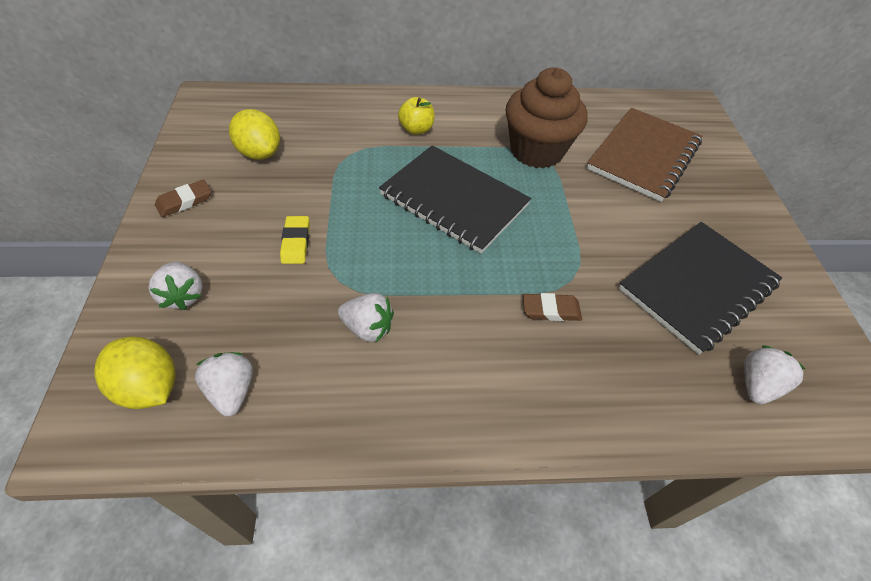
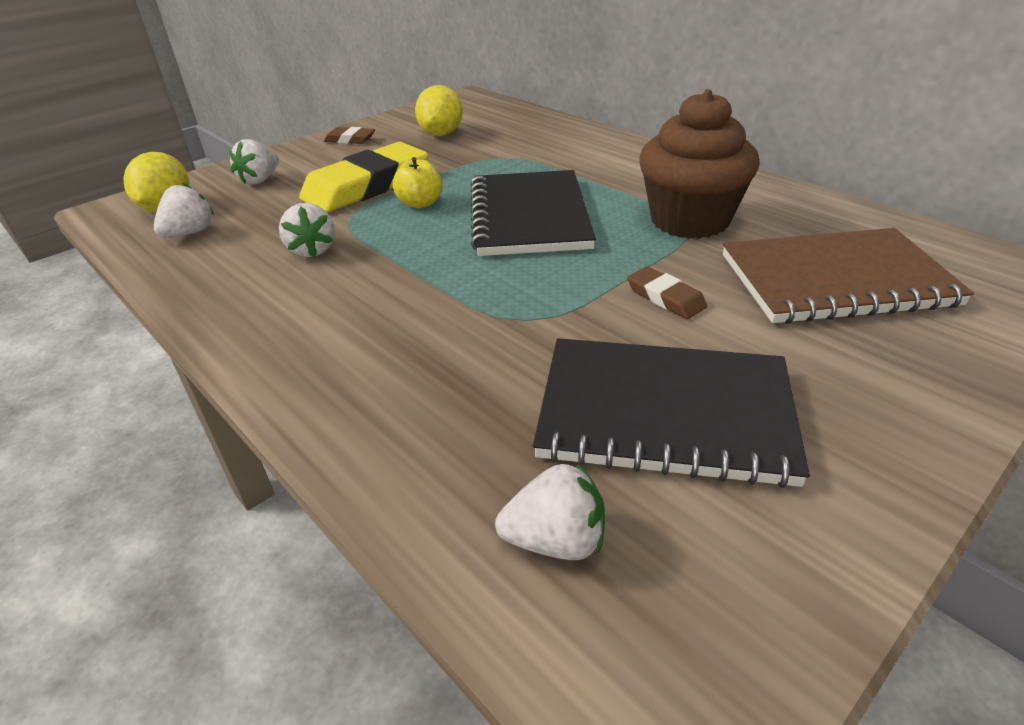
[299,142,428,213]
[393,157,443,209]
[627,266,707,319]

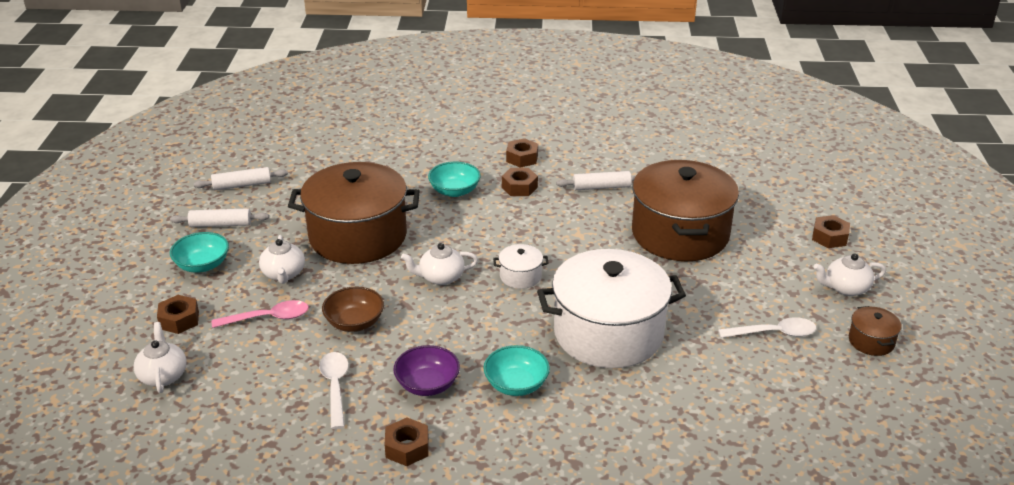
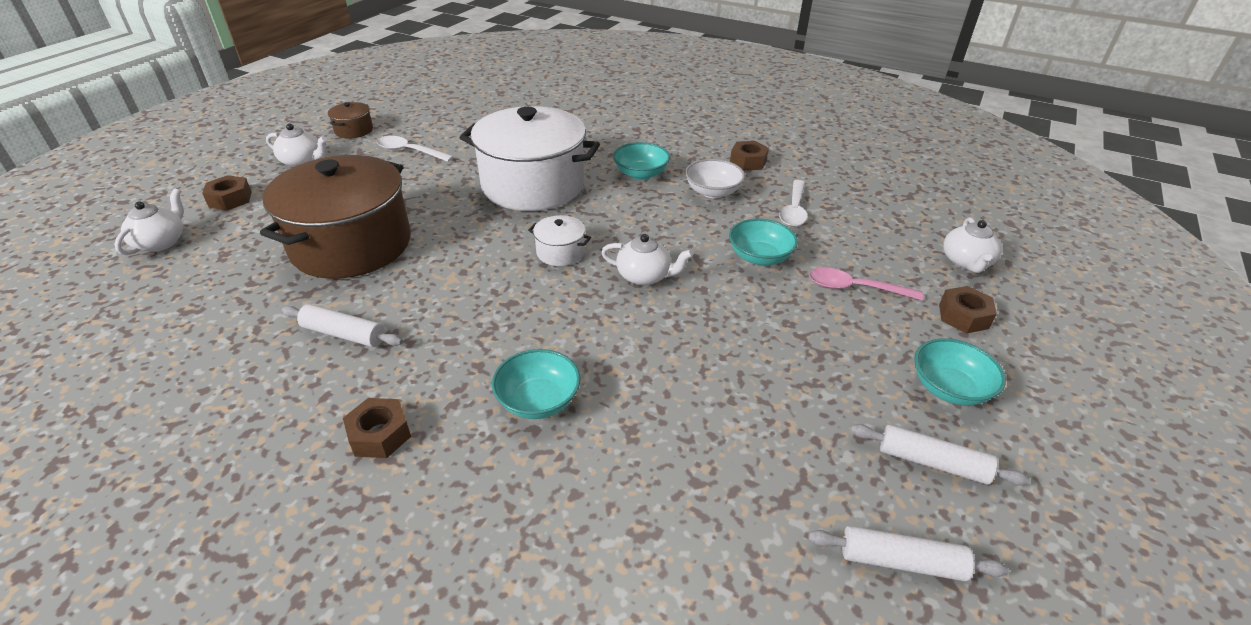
[114,189,184,255]
[685,159,745,198]
[729,219,798,265]
[288,162,420,264] (first image)
[502,168,538,196] (first image)

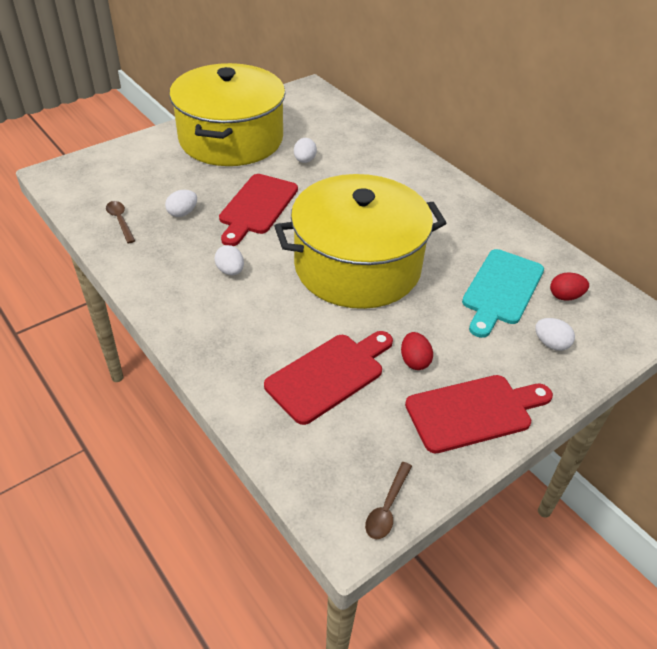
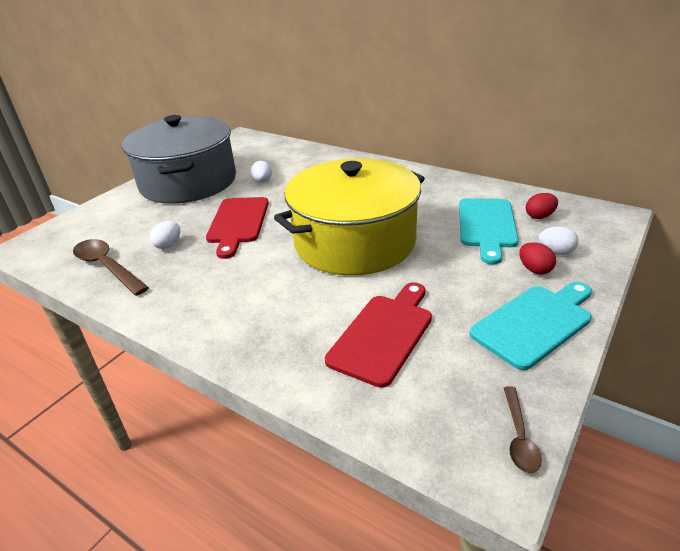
[73,239,149,296]
[122,115,236,204]
[470,282,592,370]
[519,242,556,274]
[214,245,244,275] (first image)

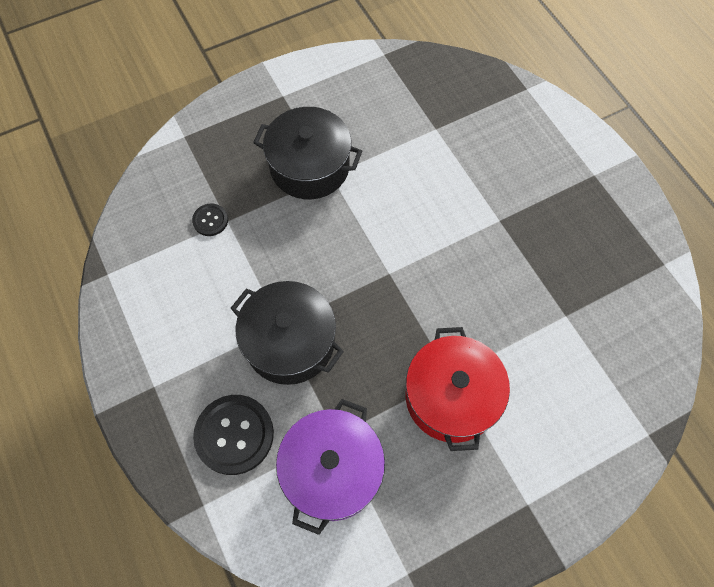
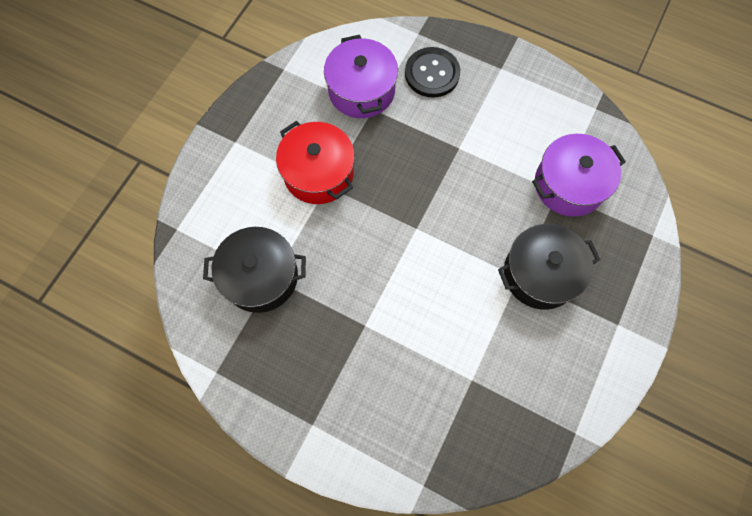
[203,227,306,313]
[532,134,626,217]

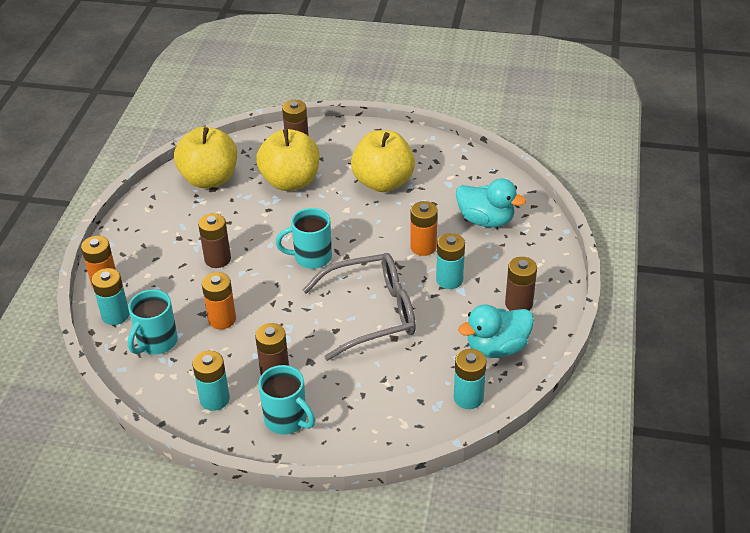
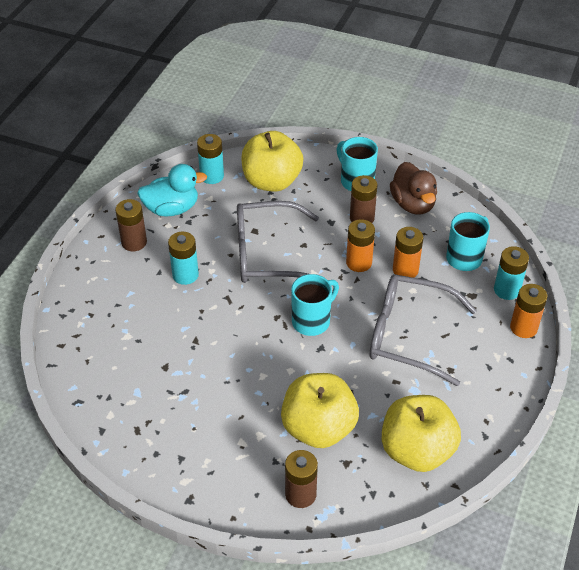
[241,131,303,192]
[291,274,339,336]
[346,219,375,272]
[370,274,477,386]
[390,162,437,215]
[456,178,526,228] (first image)

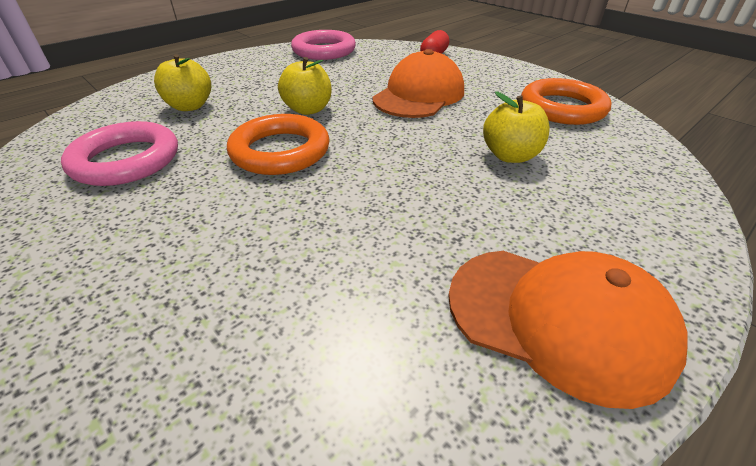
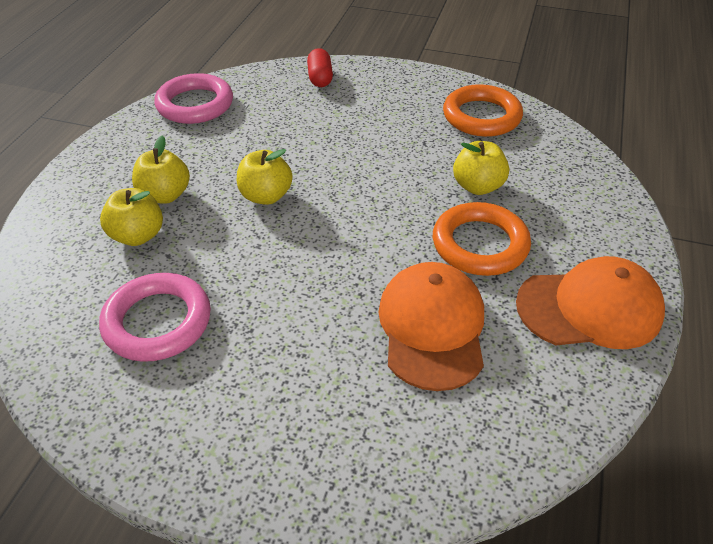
[132,136,190,204]
[378,262,484,391]
[433,202,531,276]

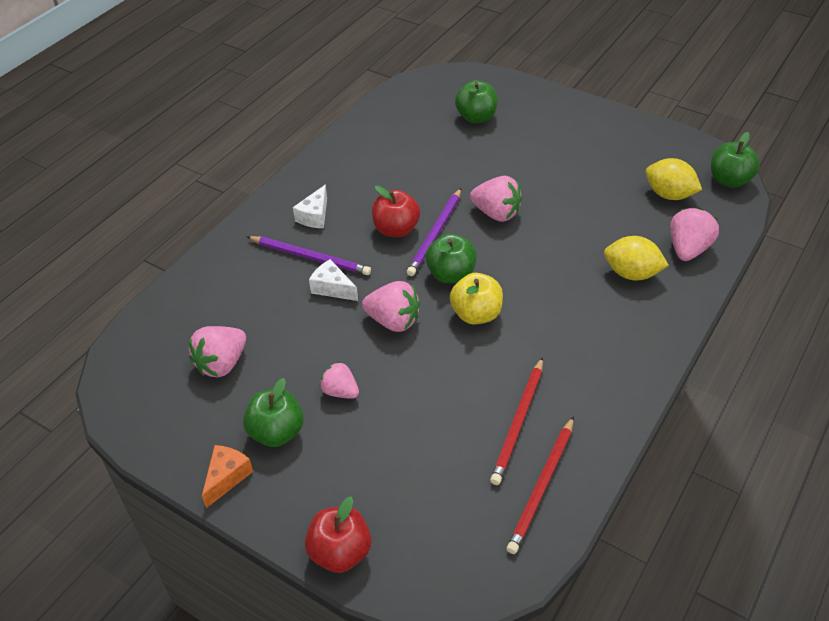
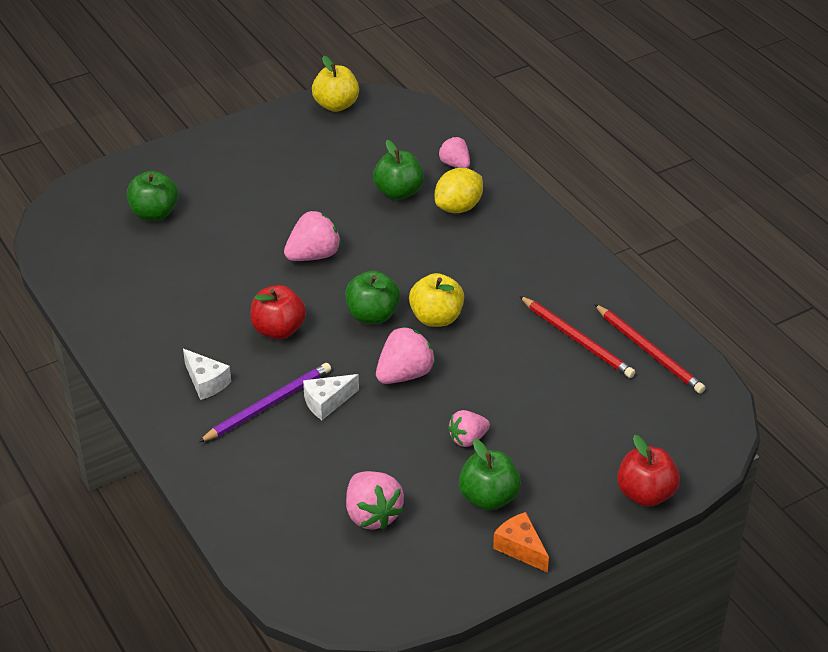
[312,56,359,112]
[373,140,424,200]
[438,137,470,168]
[407,188,461,276] (first image)
[646,158,702,200] (first image)

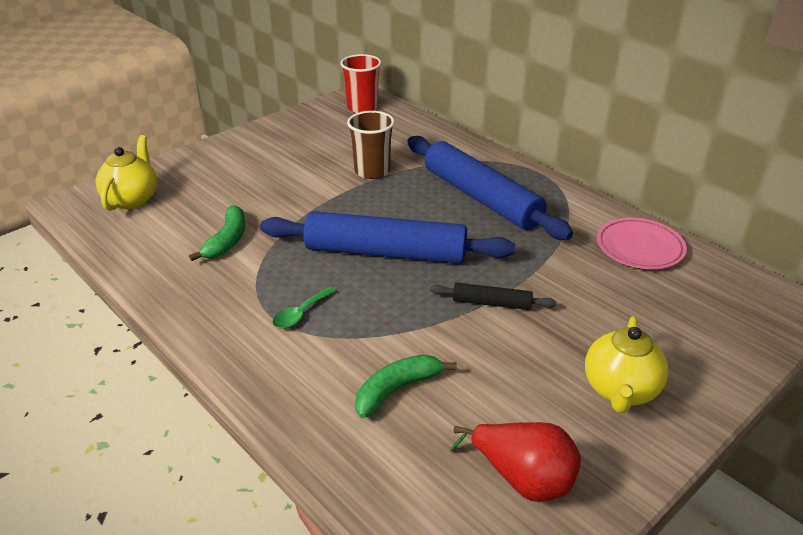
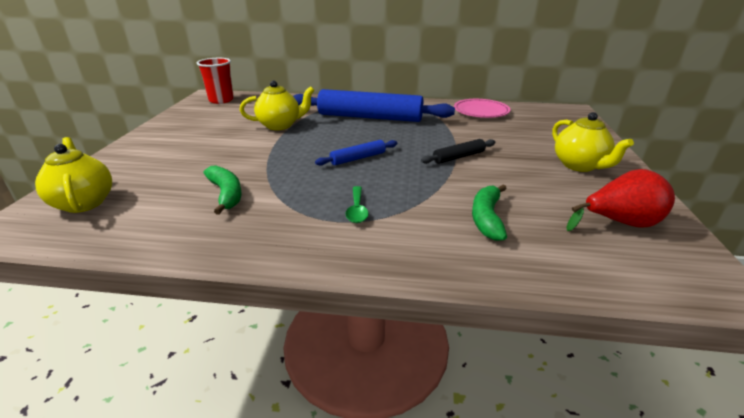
[240,81,315,130]
[315,140,397,166]

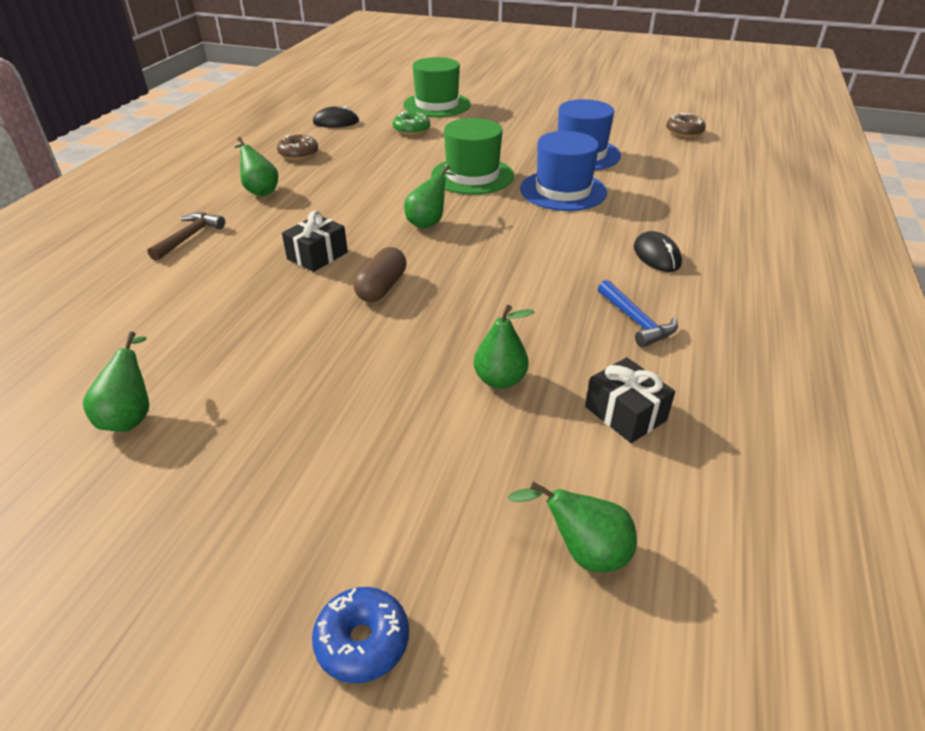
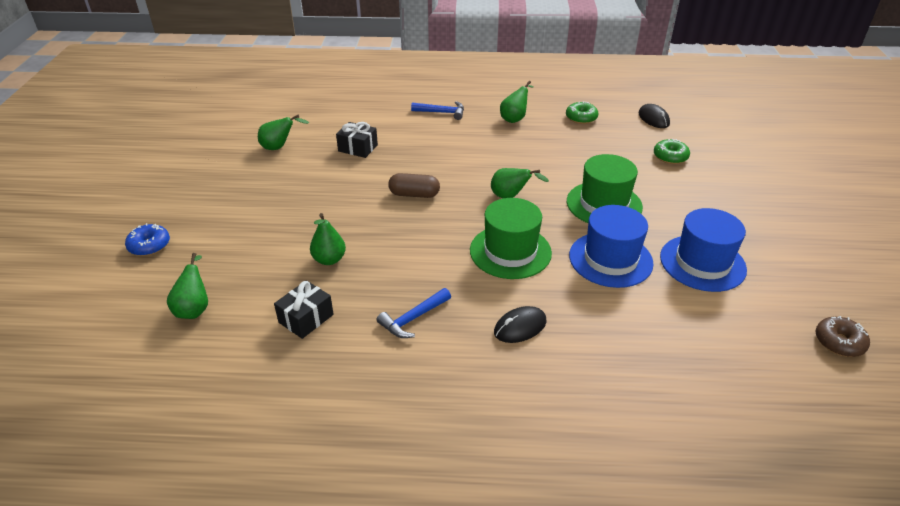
[336,122,378,158]
[411,101,464,120]
[470,198,552,279]
[566,101,598,124]

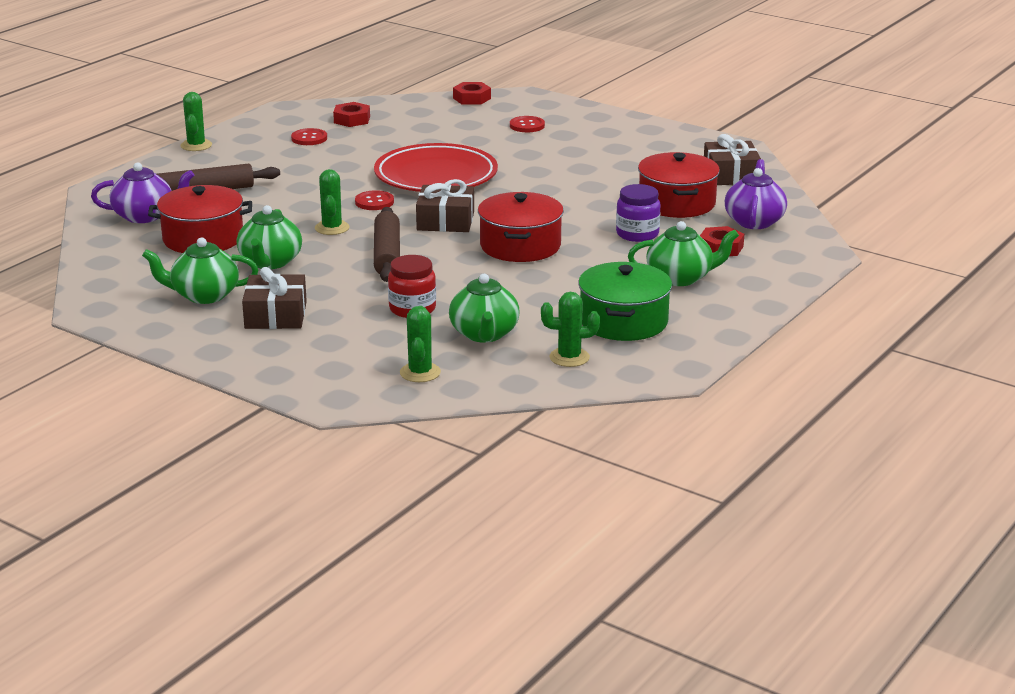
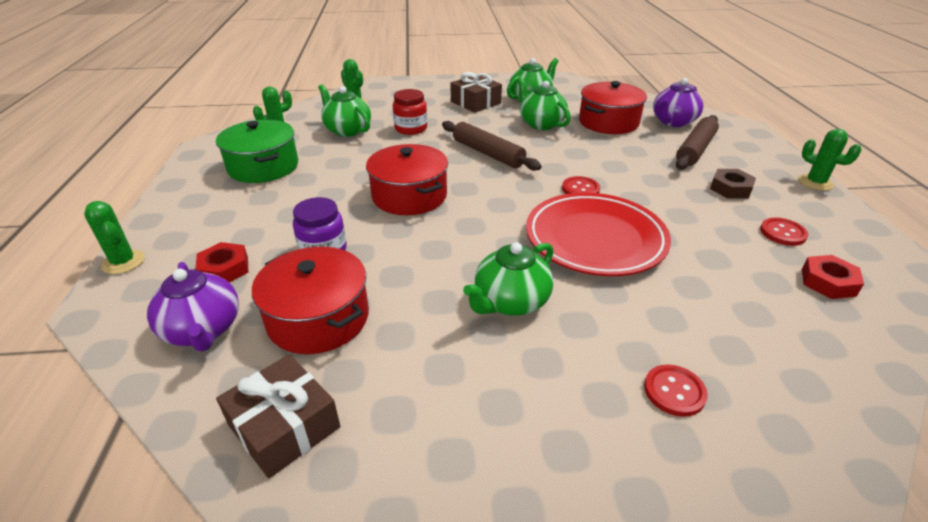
[84,201,145,274]
[463,242,554,316]
[710,169,756,199]
[416,179,474,232] (first image)
[453,82,491,105] (first image)

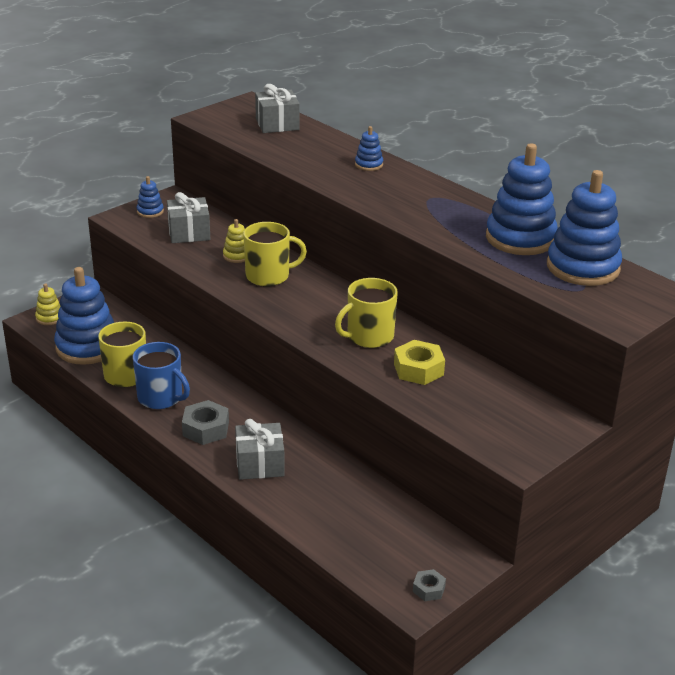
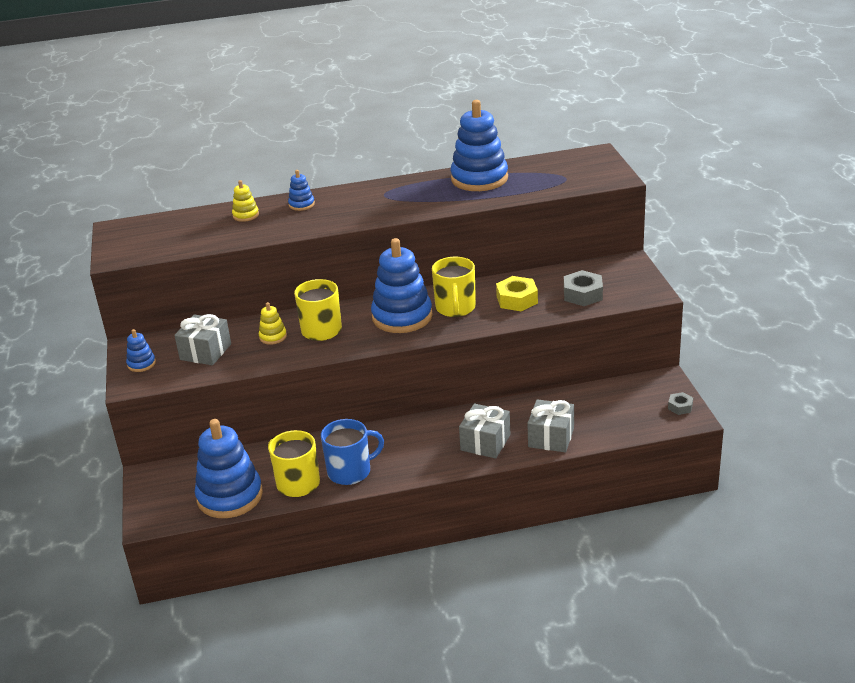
[232,180,259,222]
[371,238,433,333]
[527,399,574,452]
[564,270,603,306]

